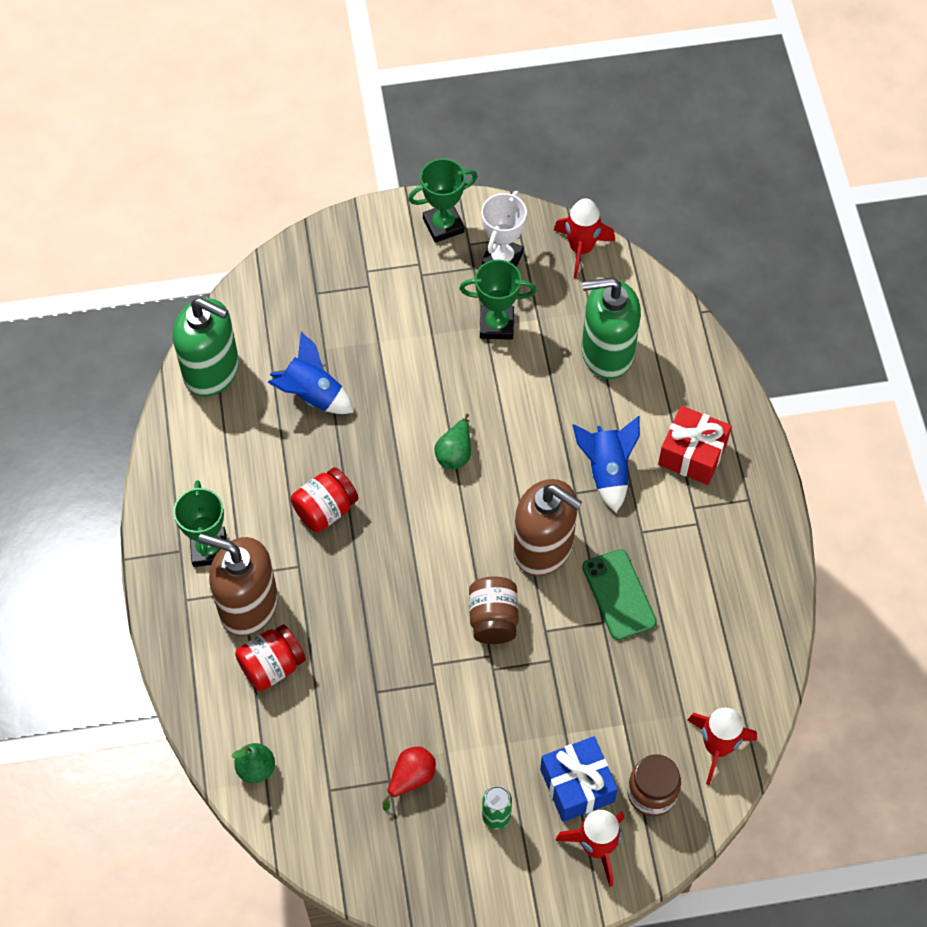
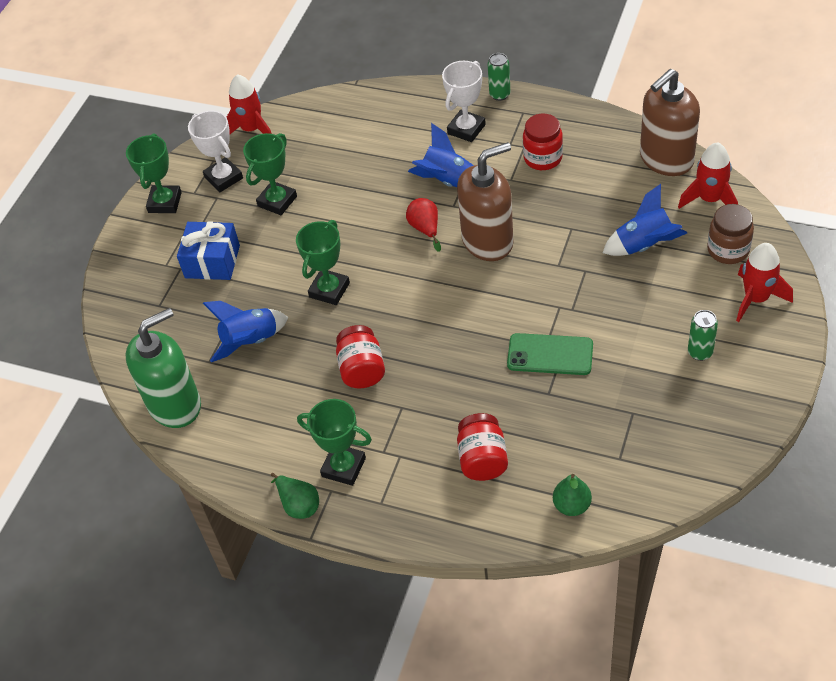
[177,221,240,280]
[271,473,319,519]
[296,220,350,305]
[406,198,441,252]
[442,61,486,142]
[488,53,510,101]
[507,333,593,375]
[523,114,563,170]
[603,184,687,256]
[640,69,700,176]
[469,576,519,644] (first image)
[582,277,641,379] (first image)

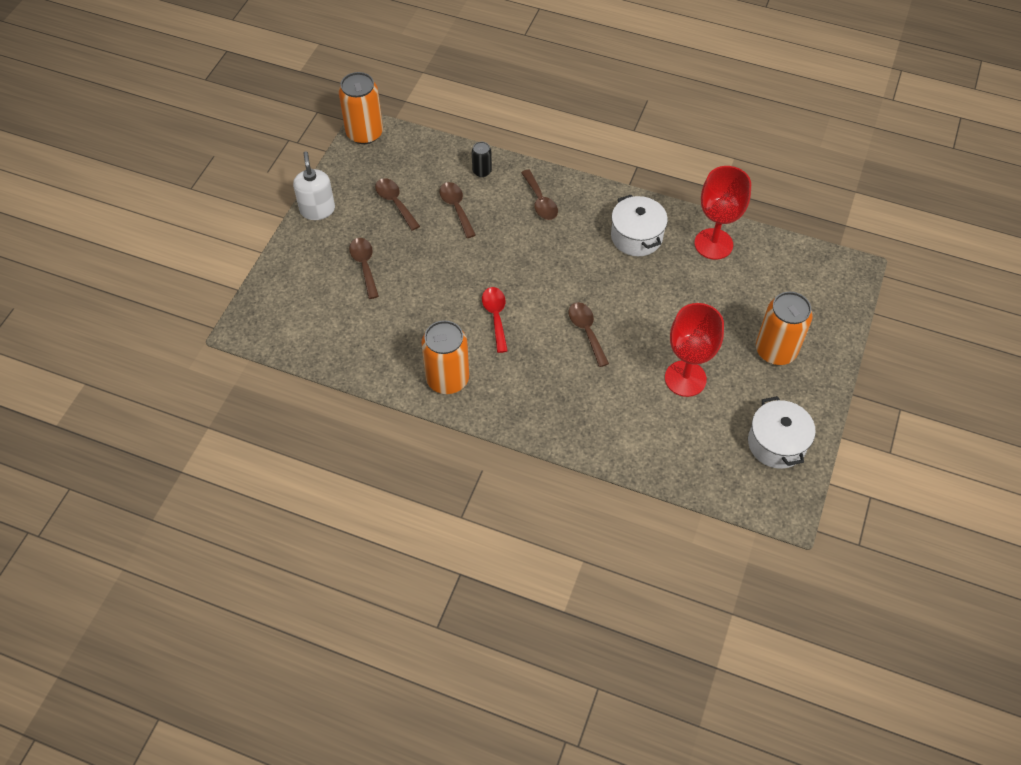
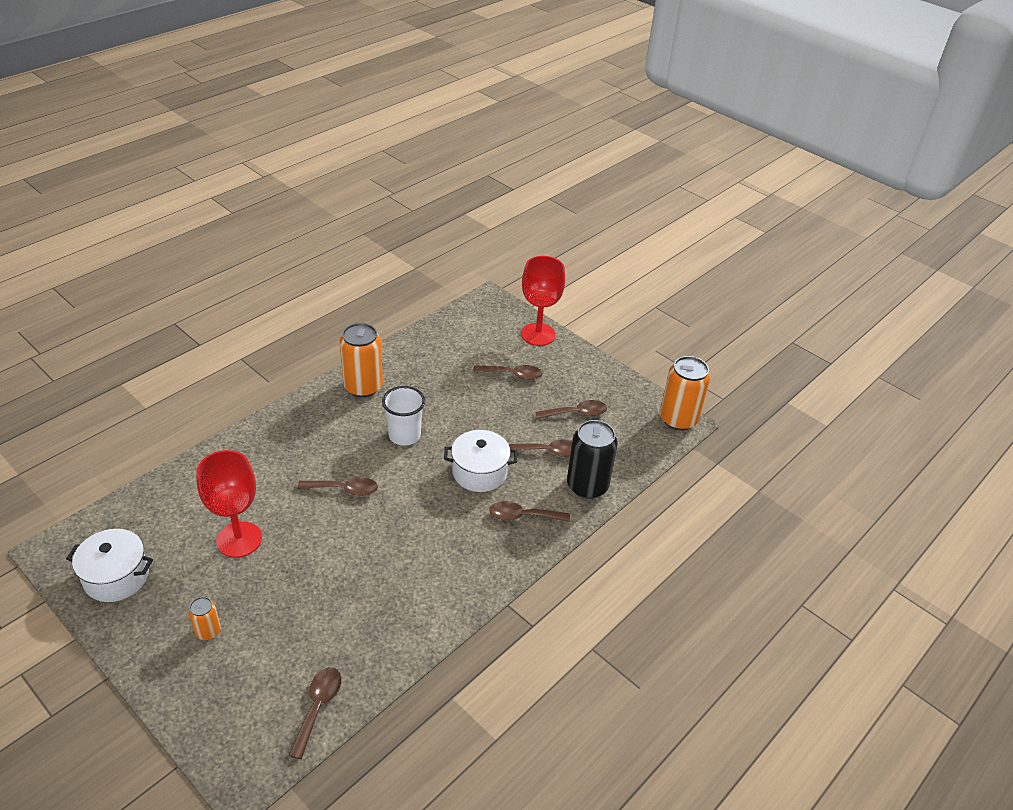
[188,597,221,640]
[288,667,342,759]
[382,386,425,446]
[444,430,517,492]
[521,256,565,346]
[567,420,618,499]
[293,151,335,220] (first image)

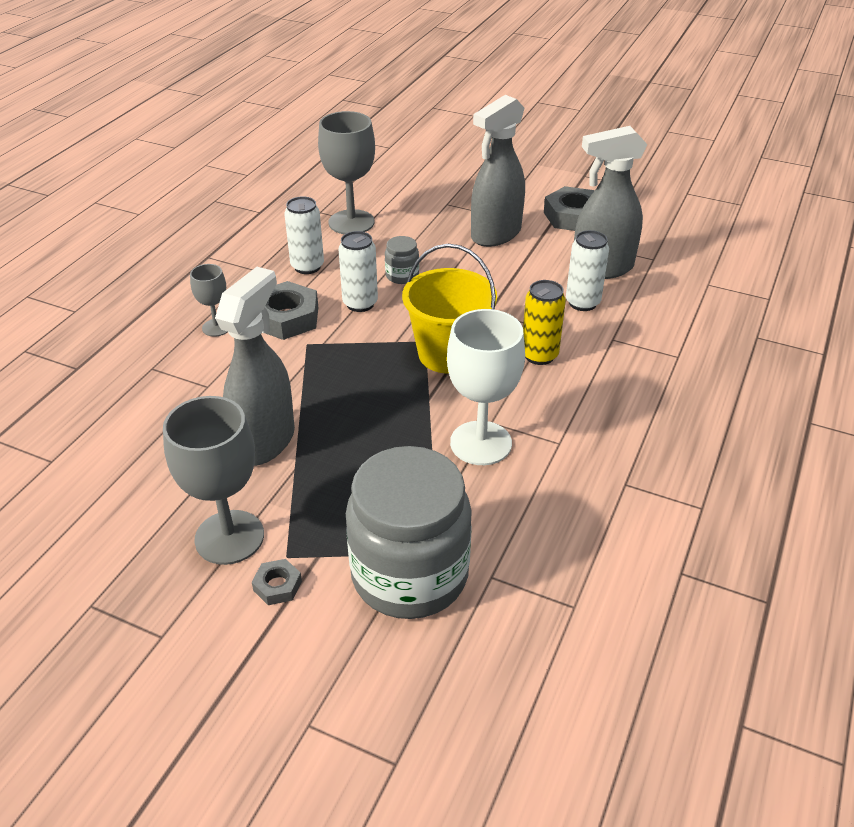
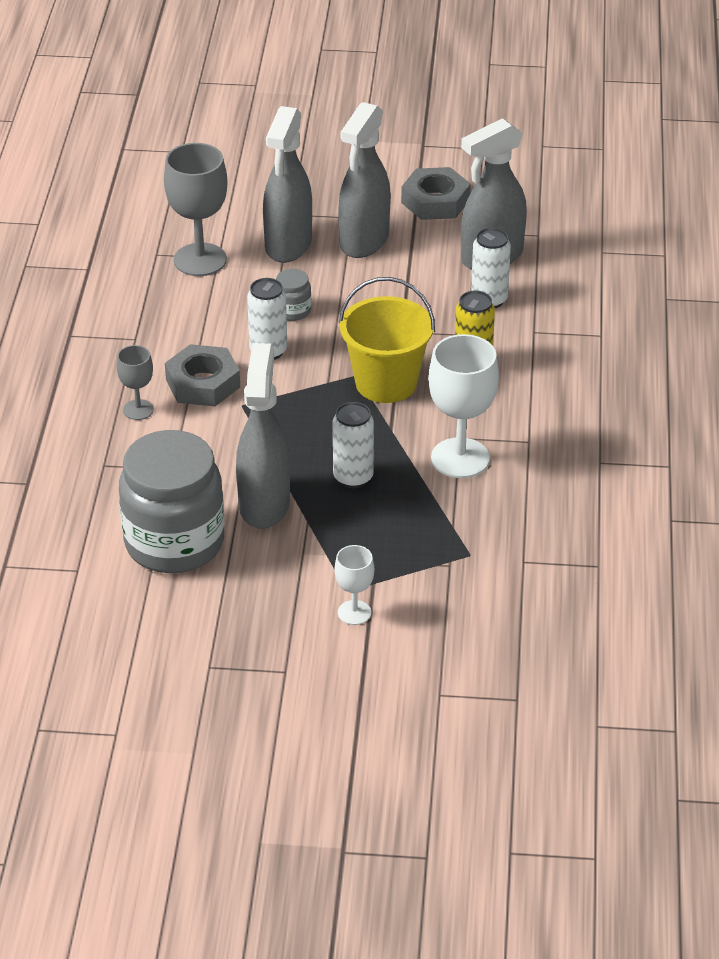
[119,430,224,573]
[263,106,312,263]
[333,402,374,488]
[335,545,374,625]
[163,396,264,565] (first image)

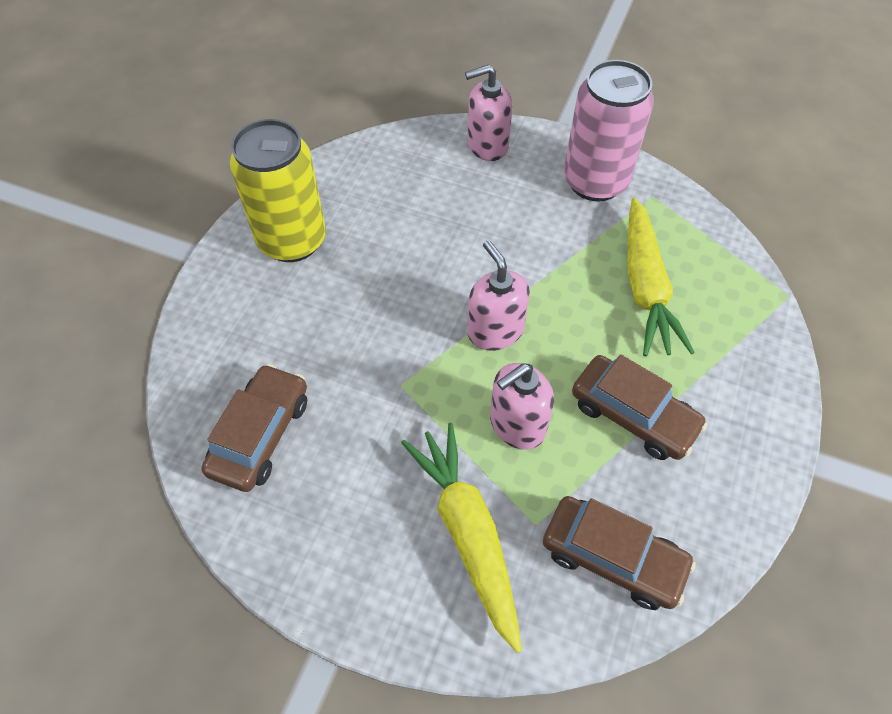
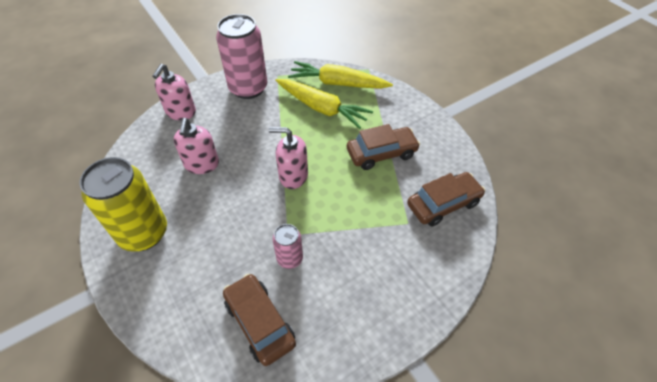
[174,118,219,174]
[273,224,303,269]
[288,61,393,89]

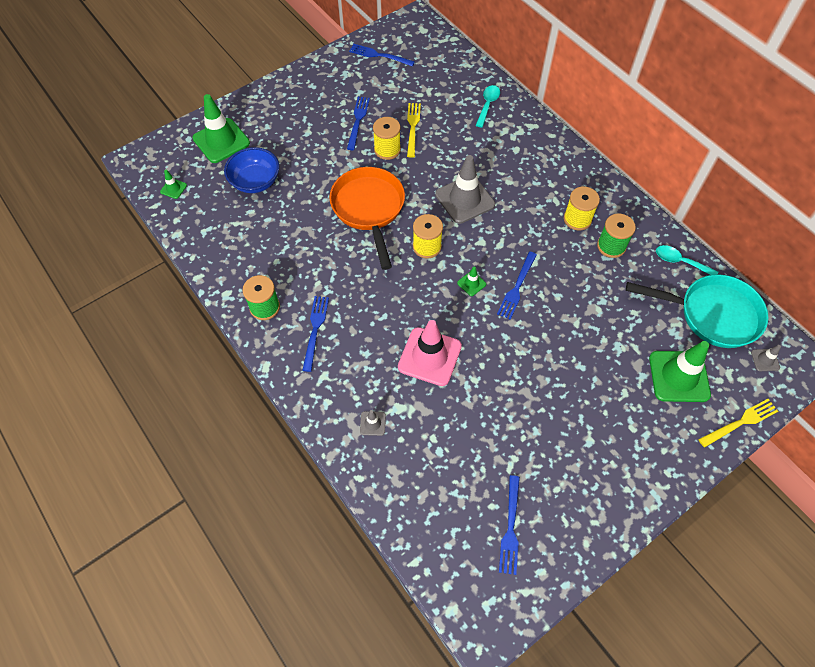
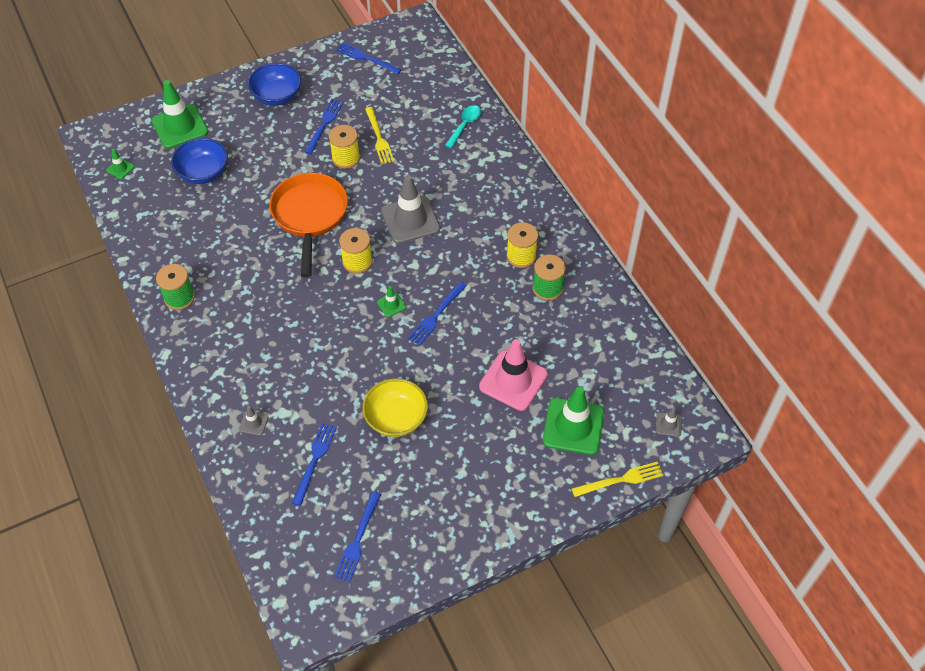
[247,63,301,106]
[292,423,337,506]
[362,378,428,437]
[365,107,394,164]
[479,339,548,411]
[626,275,768,348] (first image)
[656,245,718,275] (first image)

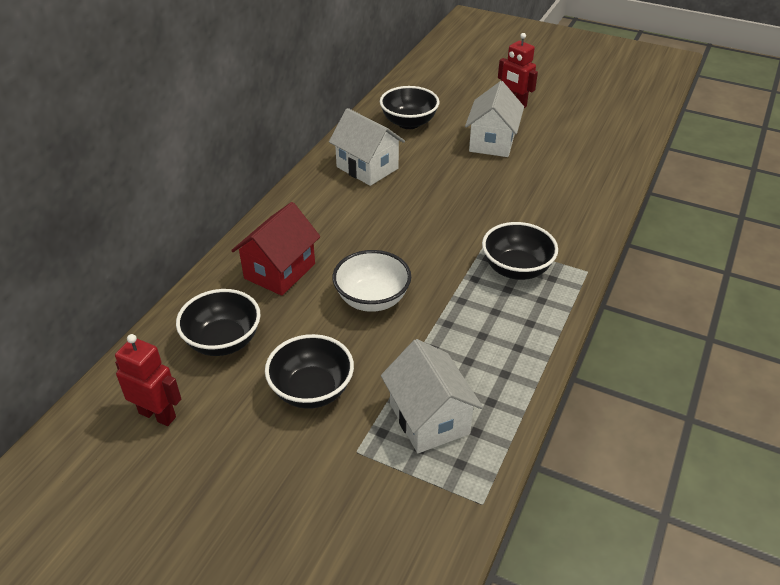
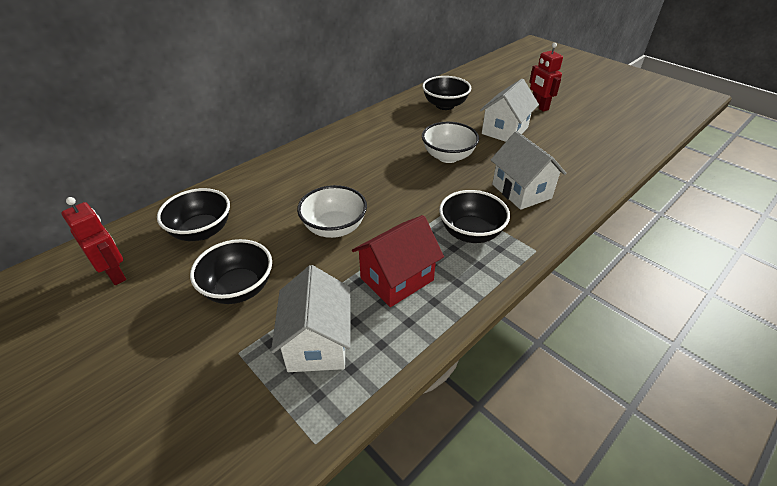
[352,215,444,307]
[422,122,479,163]
[491,131,567,210]

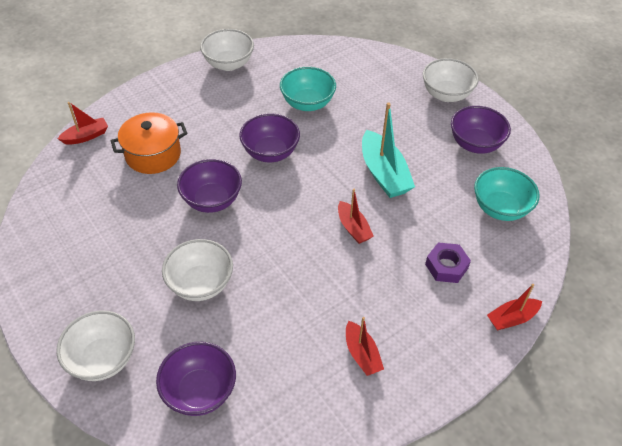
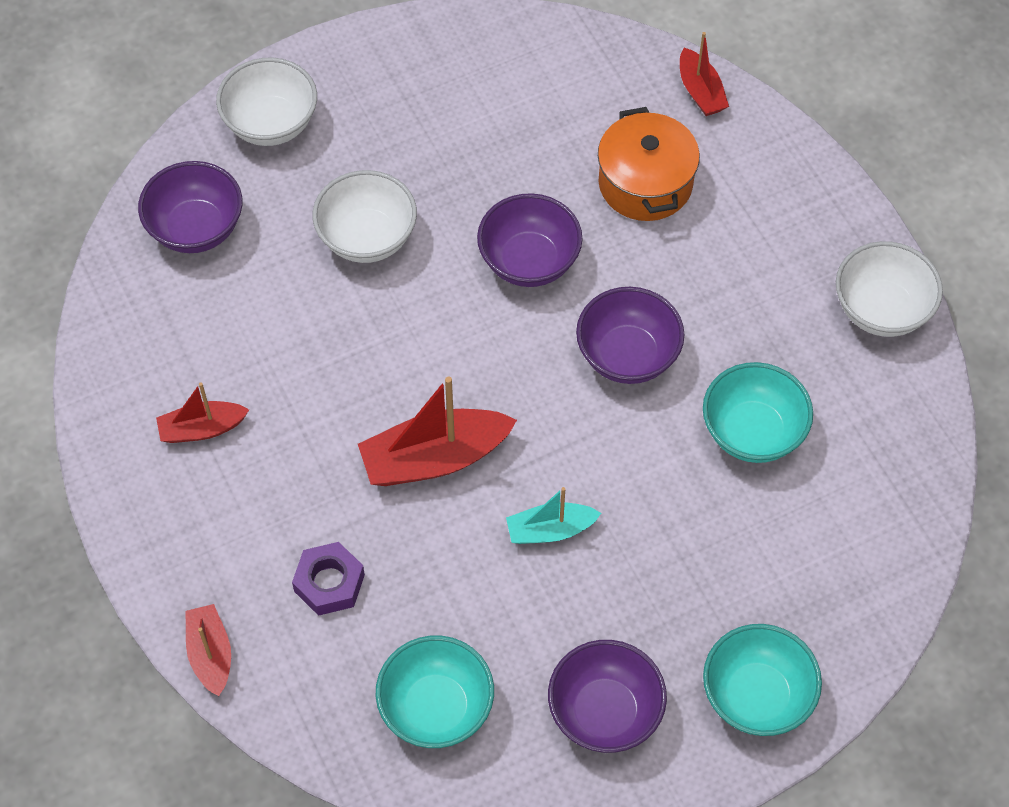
[358,376,517,486]
[506,487,601,544]
[703,624,822,736]

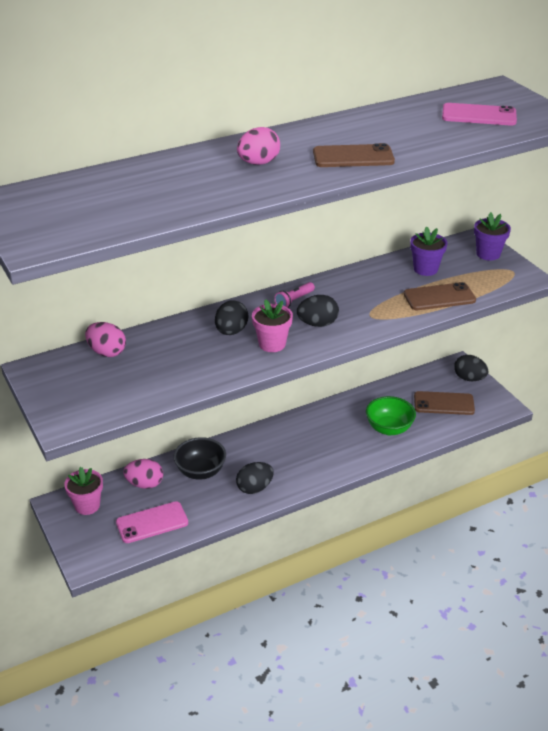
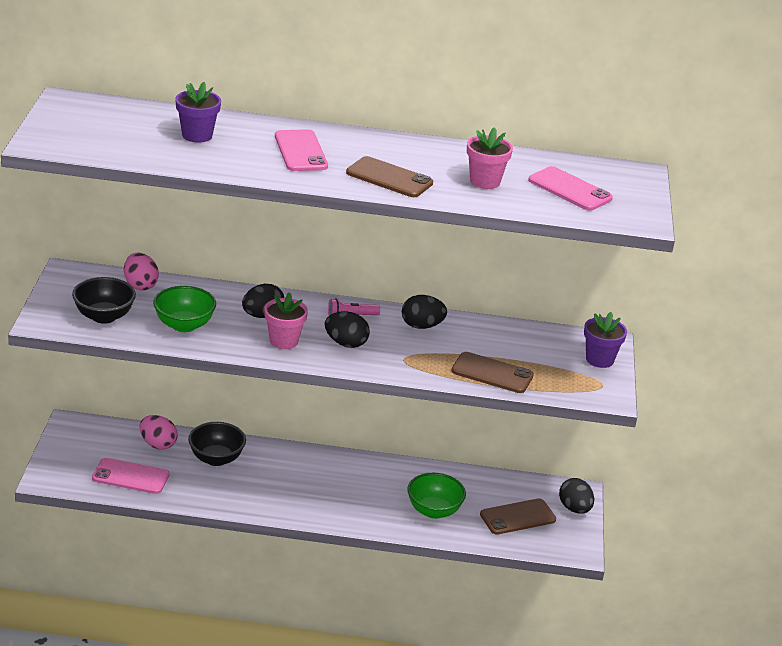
[72,277,136,324]
[153,286,216,332]
[175,82,221,143]
[275,129,328,171]
[402,295,447,329]
[467,127,513,189]
[480,498,556,535]

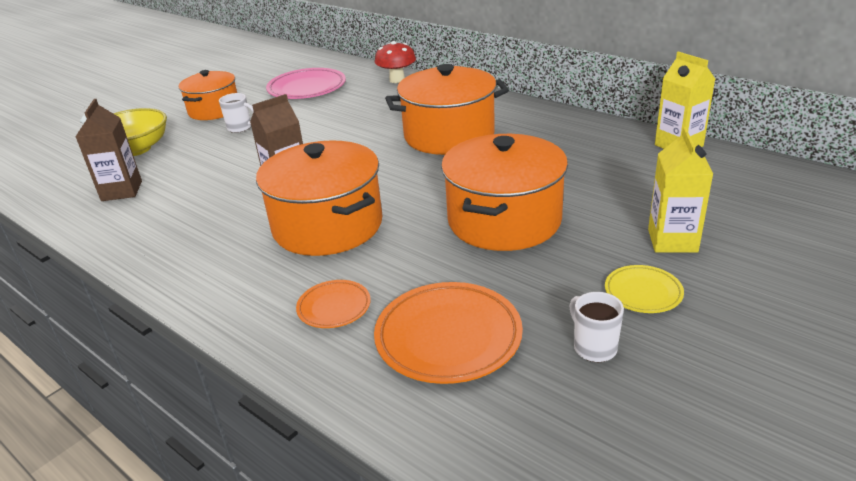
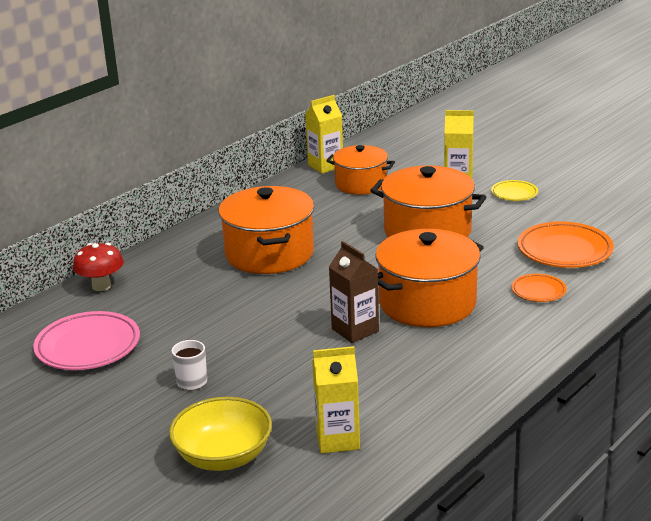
[312,346,360,454]
[326,145,395,195]
[569,292,624,362] (first image)

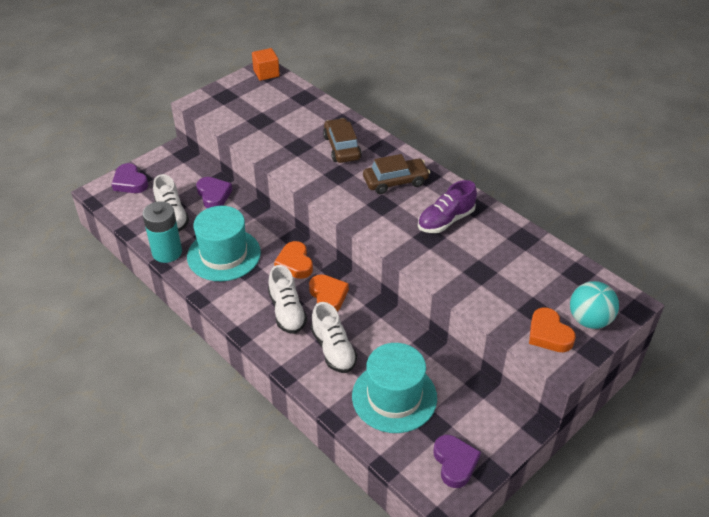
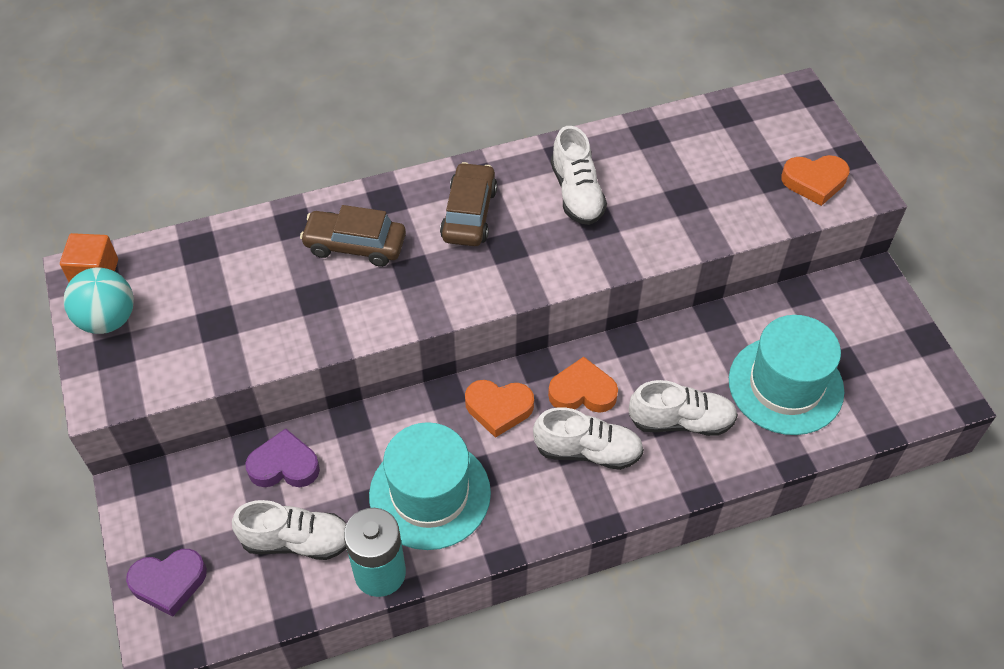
[64,267,134,334]
[551,126,607,225]
[433,435,481,488] (first image)

